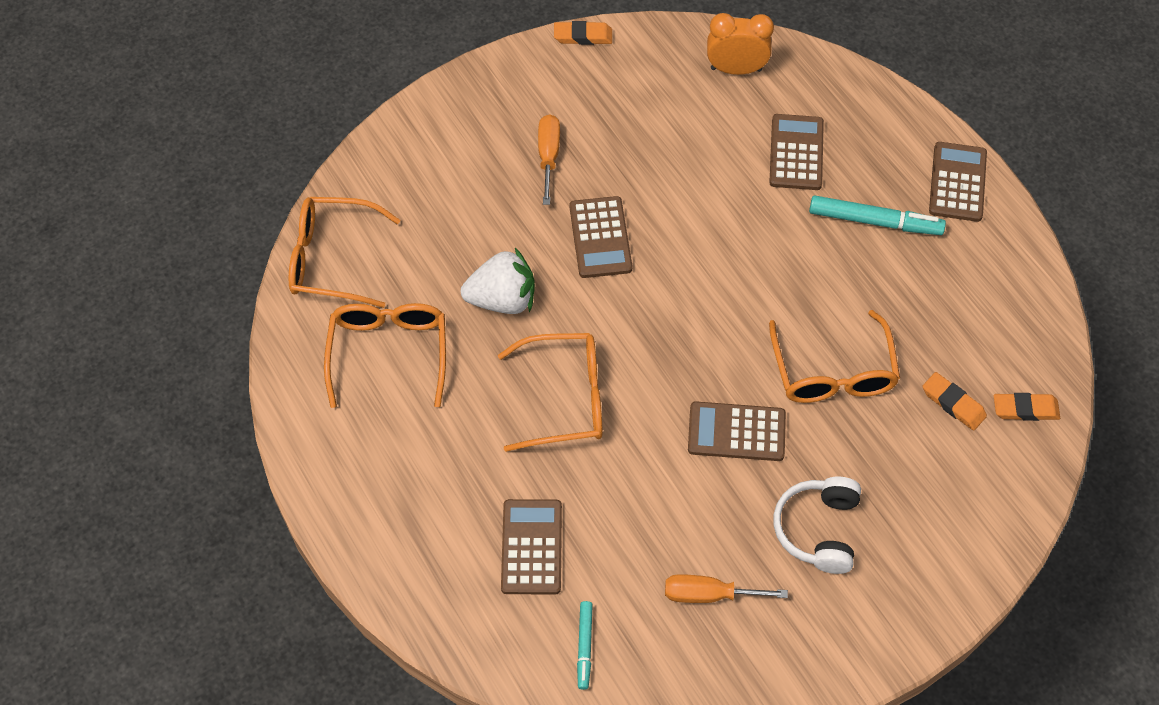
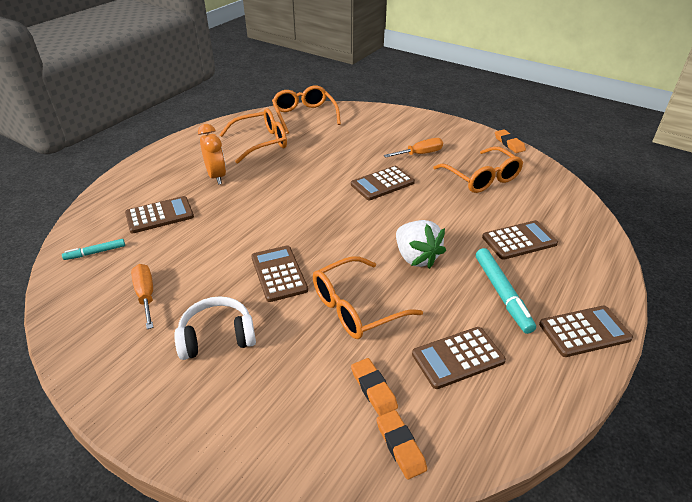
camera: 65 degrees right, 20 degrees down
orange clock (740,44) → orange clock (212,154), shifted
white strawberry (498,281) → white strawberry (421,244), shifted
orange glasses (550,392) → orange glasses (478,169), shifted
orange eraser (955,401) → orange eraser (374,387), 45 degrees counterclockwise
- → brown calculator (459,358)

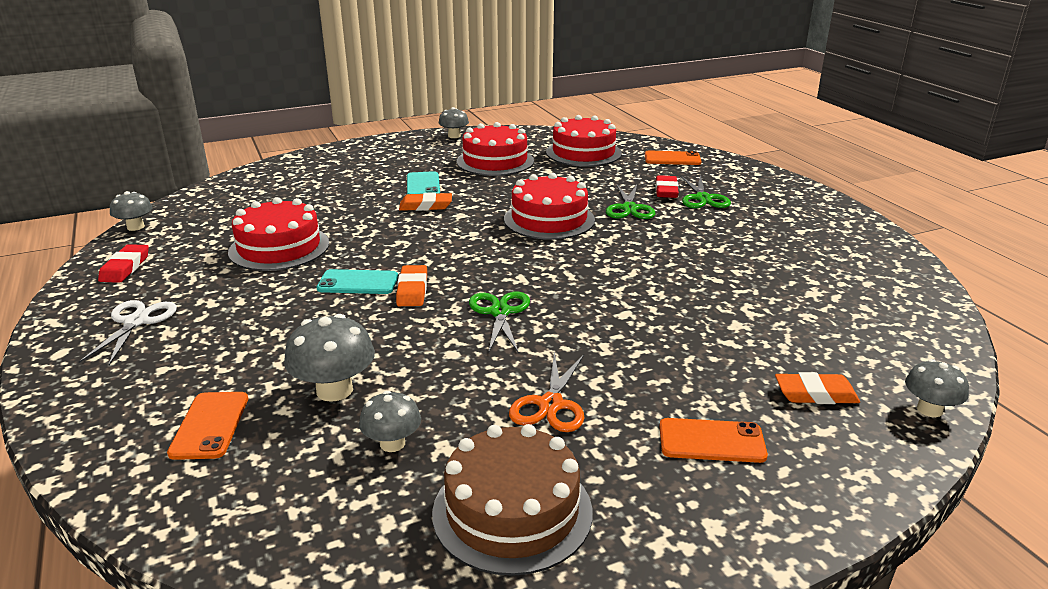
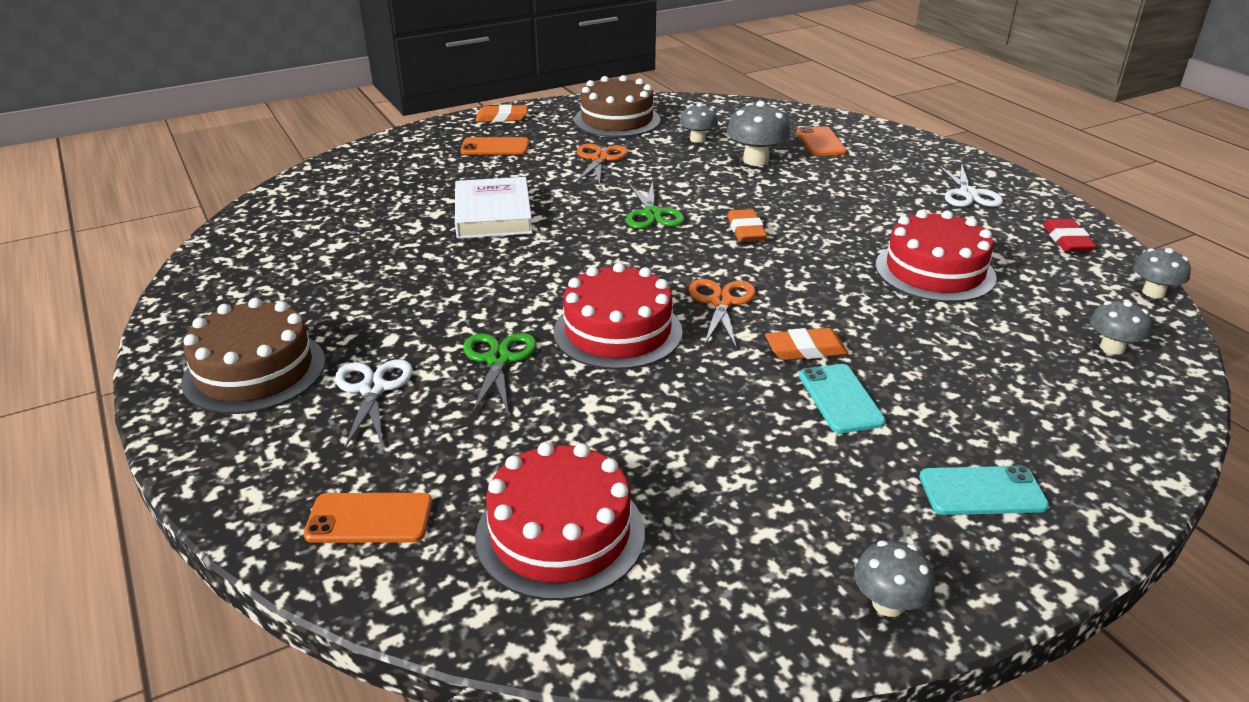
camera: 175 degrees right, 5 degrees up
red cake (495,149) → -
red eraser (667,186) → -
green scissors (706,191) → white scissors (374,404)
turquoise phone (357,281) → turquoise phone (984,490), shifted
grey mushroom (937,388) → grey mushroom (1121,327), shifted
orange eraser (817,388) → orange eraser (502,113), shifted
- → white book (494,208)
- → orange scissors (722,314)
- → brown cake (254,356)

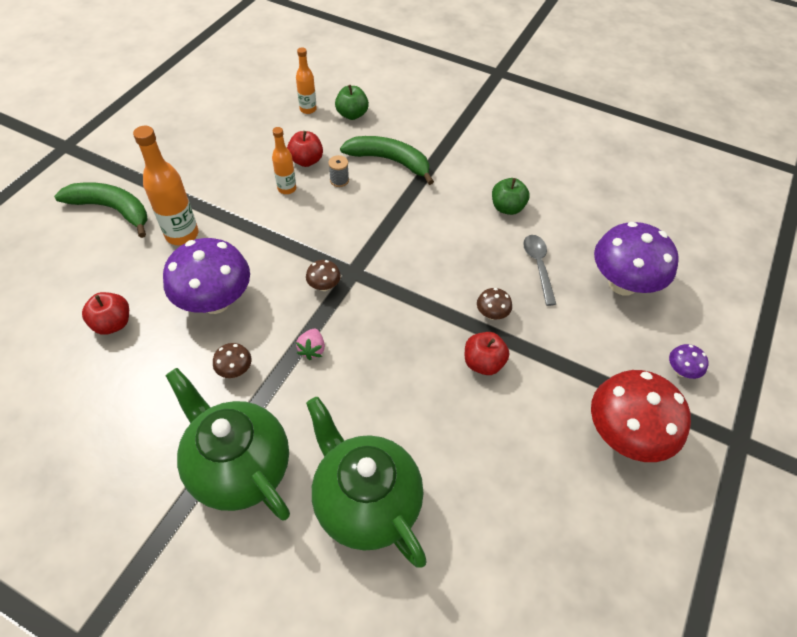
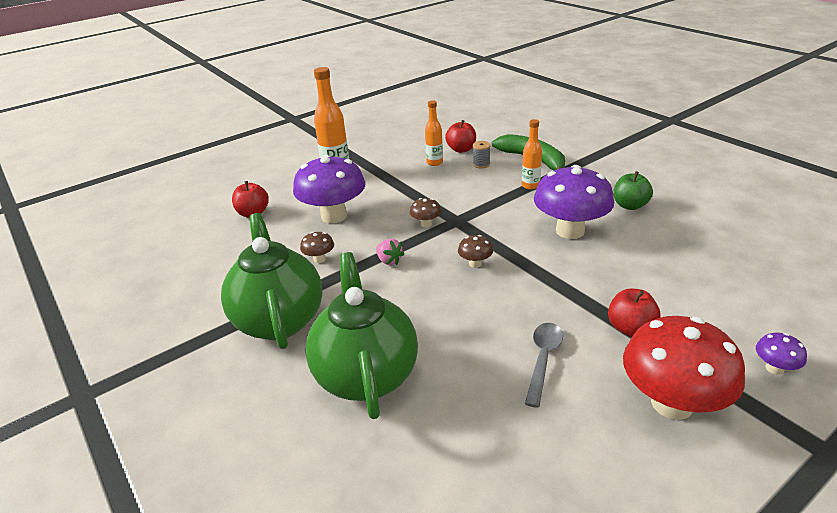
camera: 30 degrees right, 20 degrees down
orange bottle (306,80) → orange bottle (532,154), shifted
green apple (352,102) → -
green banana (101,210) → -
purple mushroom (636,259) → purple mushroom (574,202), shifted
grey spoon (539,270) → grey spoon (544,365), shifted
brown mushroom (494,304) → brown mushroom (475,251), shifted
pink strawberry (310,344) → pink strawberry (390,252), 75 degrees counterclockwise
red apple (487,353) → red apple (634,312), shifted

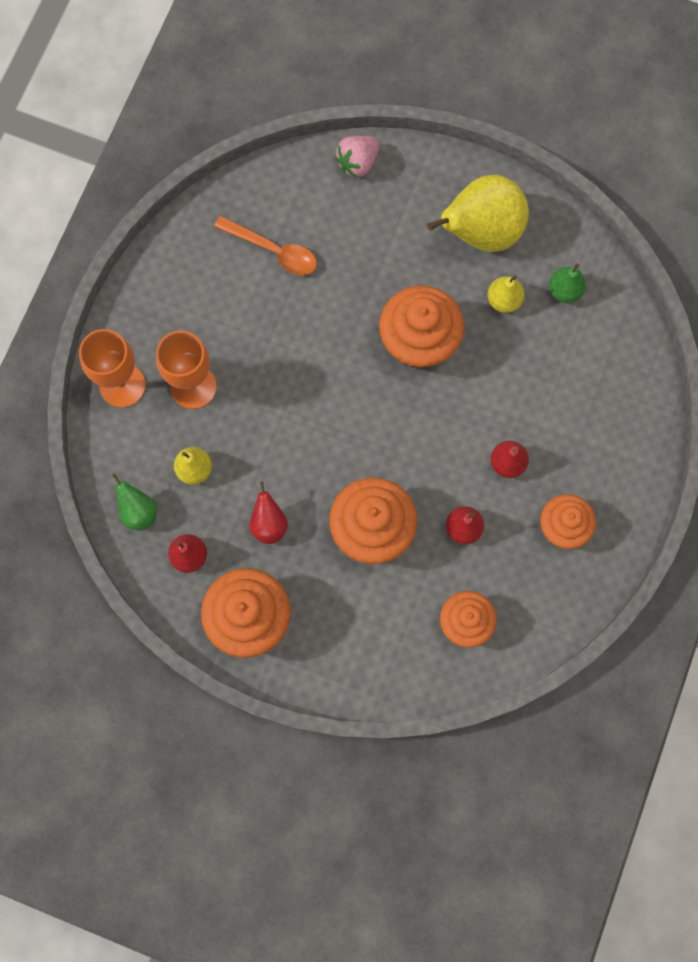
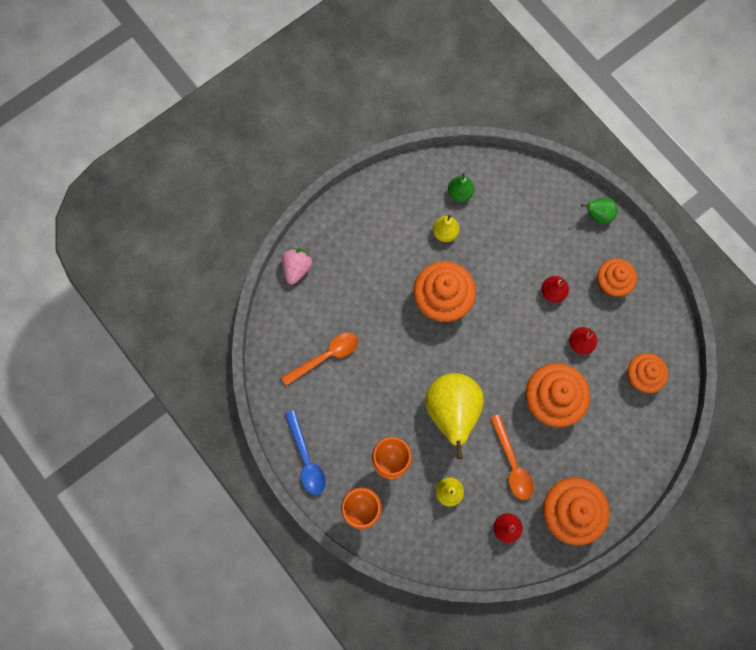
camera: 60 degrees left, 0 degrees up
pink strawberry (357,157) → pink strawberry (297,266), 150 degrees counterclockwise
yellow pear (478,213) → yellow pear (454,416), shifted
green pear (134,501) → green pear (599,210), shifted
red pear (268,512) → orange spoon (512,457)
- → blue spoon (305,452)

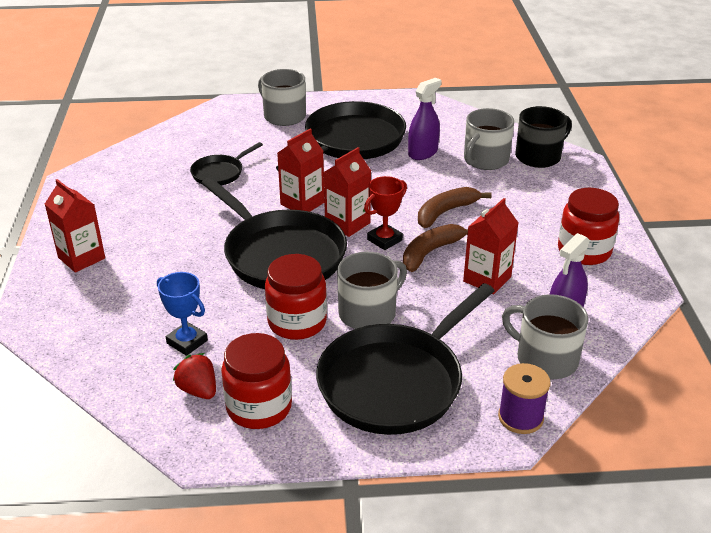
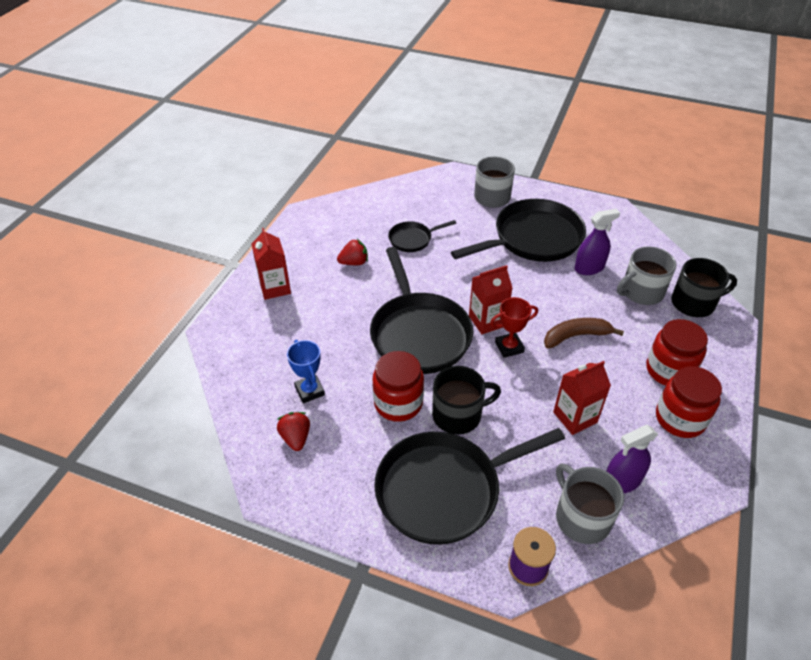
camera: 25 degrees right, 10 degrees up
red carton (300,170) → -
brown banana (435,248) → -
grey mug (372,290) → black mug (466,400)
red jar (256,381) → red jar (677,352), shifted
- → red strawberry (352,252)

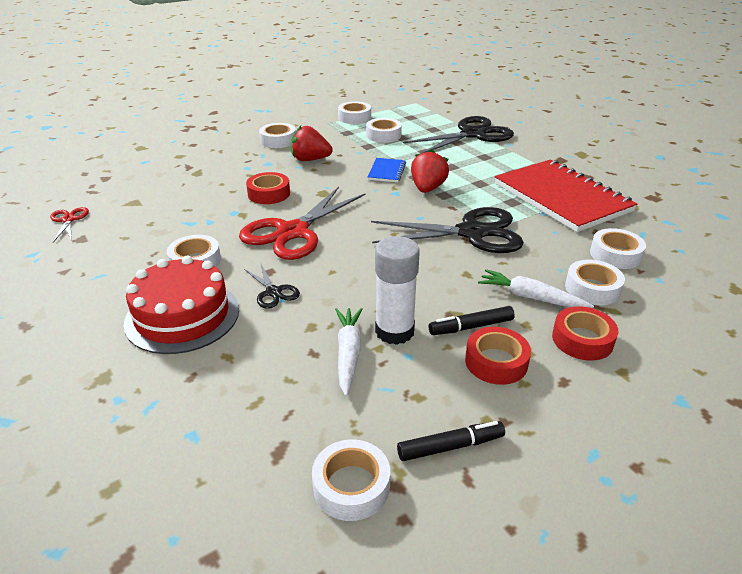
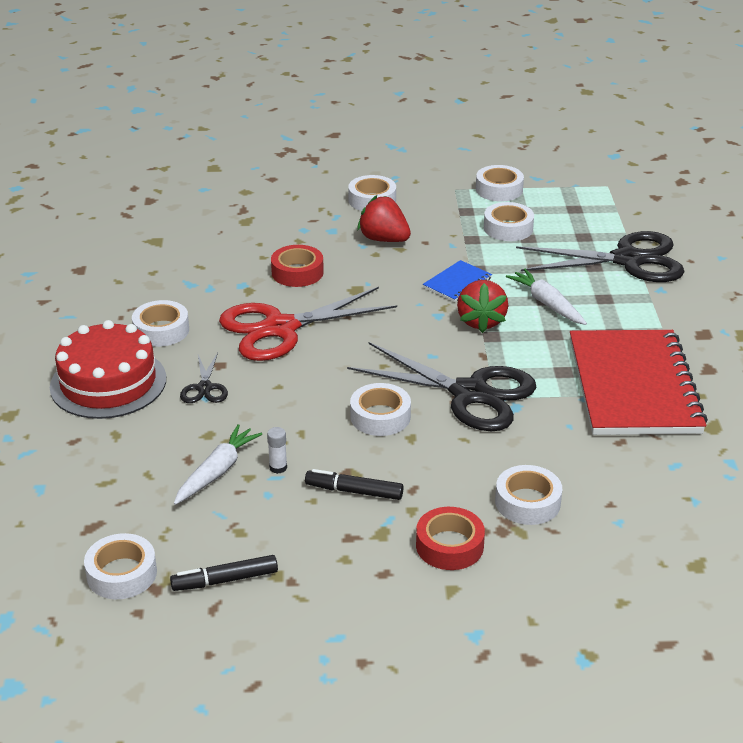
camera: 30 degrees right, 0 degrees up
red strawberry (430,171) → red strawberry (482,306), 135 degrees clockwise
red scissors (69,224) → -
white tape (618,248) → white tape (380,409), shifted
white glue stick (397,290) → white glue stick (277,450), x0.42
white carrot (536,288) → white carrot (546,297), shifted
red tape (498,356) → -
black marker (451,441) → black marker (224,573), 150 degrees clockwise

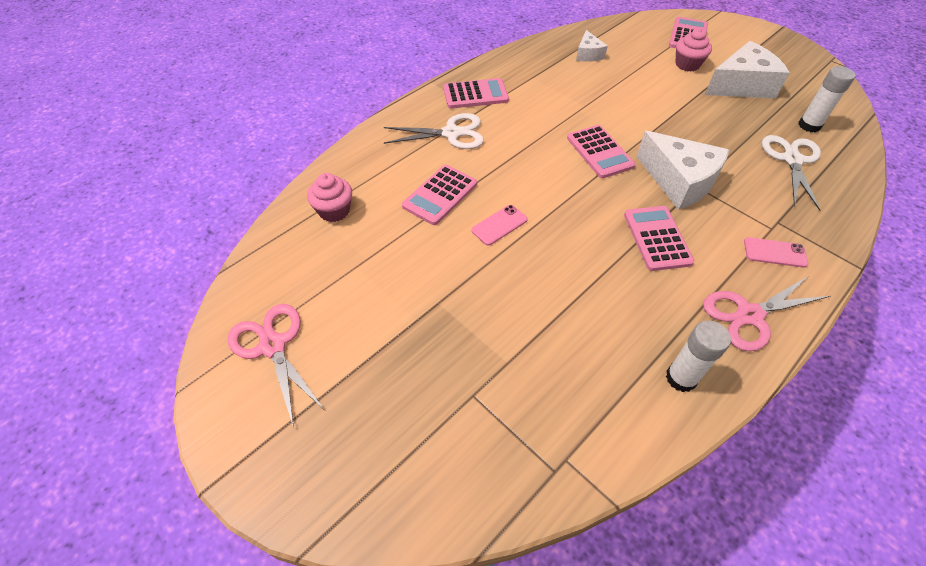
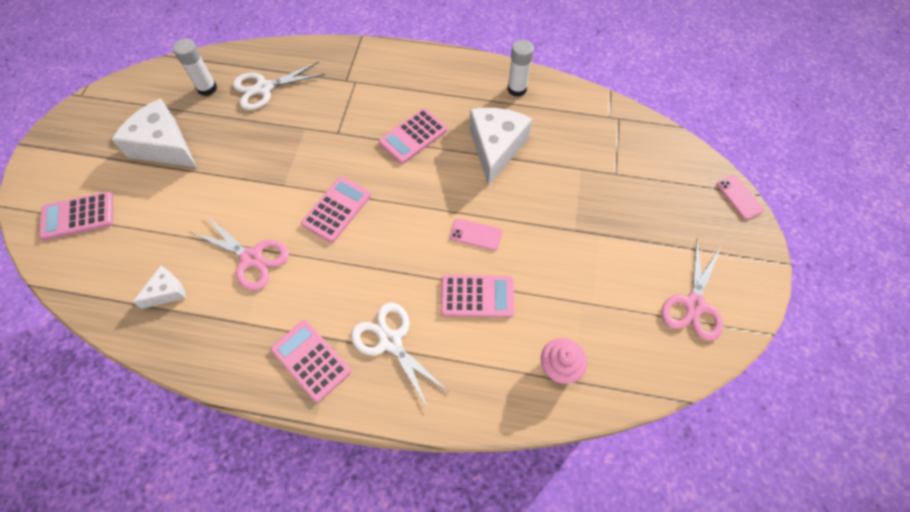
camera: 125 degrees left, 10 degrees up
pink cupcake (693,50) → -
white cheese (682,170) → white cheese (501,147), shifted
pink phone (776,252) → pink phone (740,197), shifted
pink scissors (767,313) → pink scissors (239,253), shifted

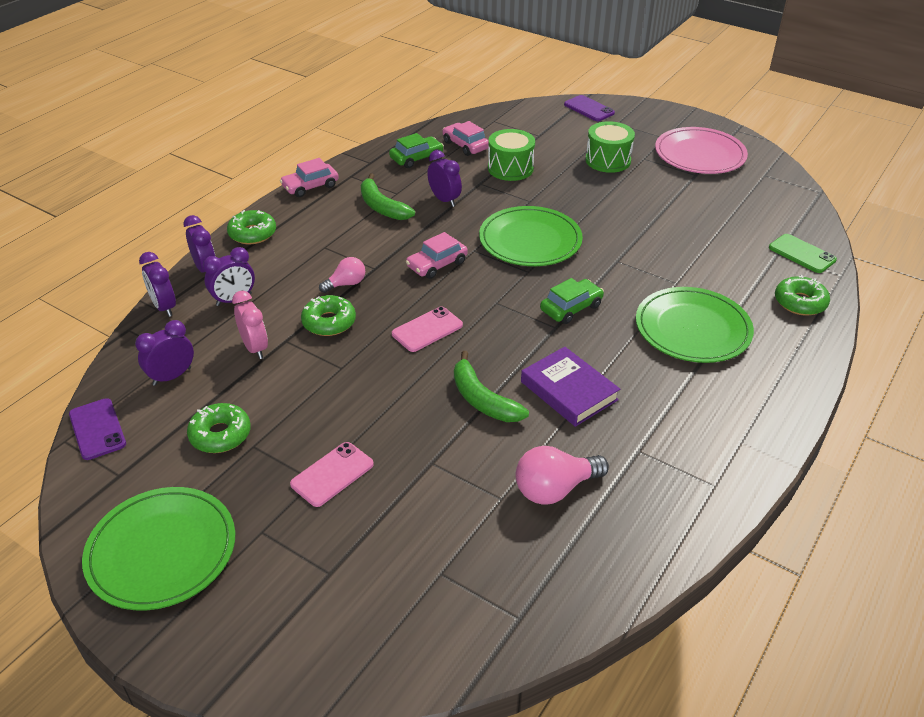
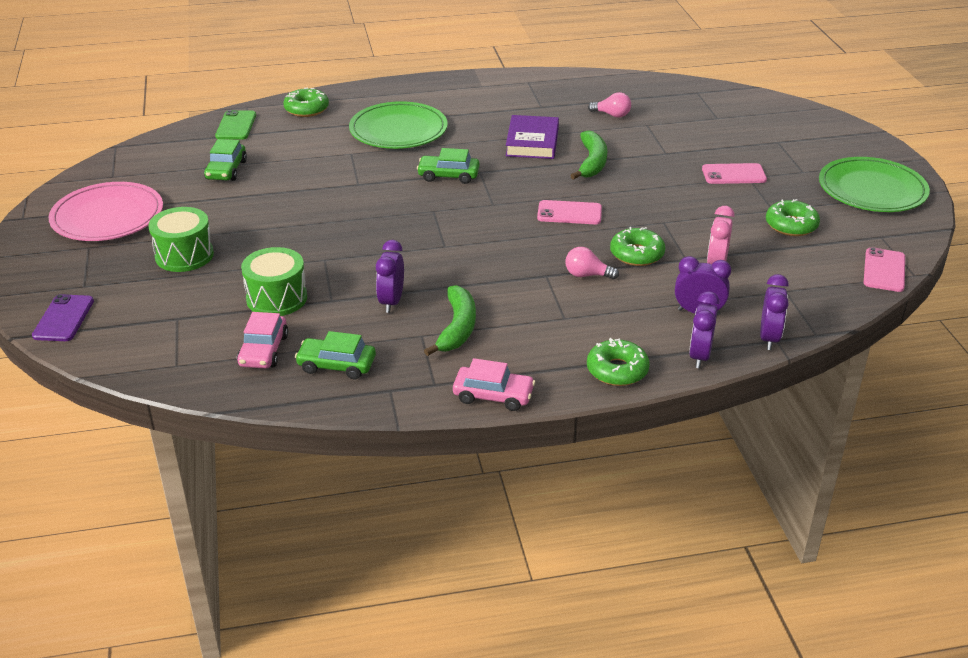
camera: 135 degrees left, 5 degrees down
green plate (531,236) → -
pink car (437,255) → -
purple clock (164,353) → -
purple phone (97,429) → pink phone (884,269)
pink light bulb (562,475) → pink light bulb (609,105), x0.62
- → green car (225,160)

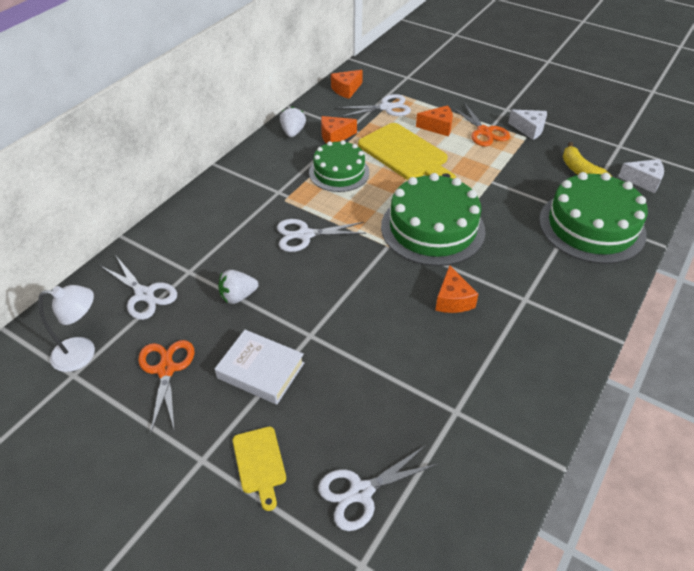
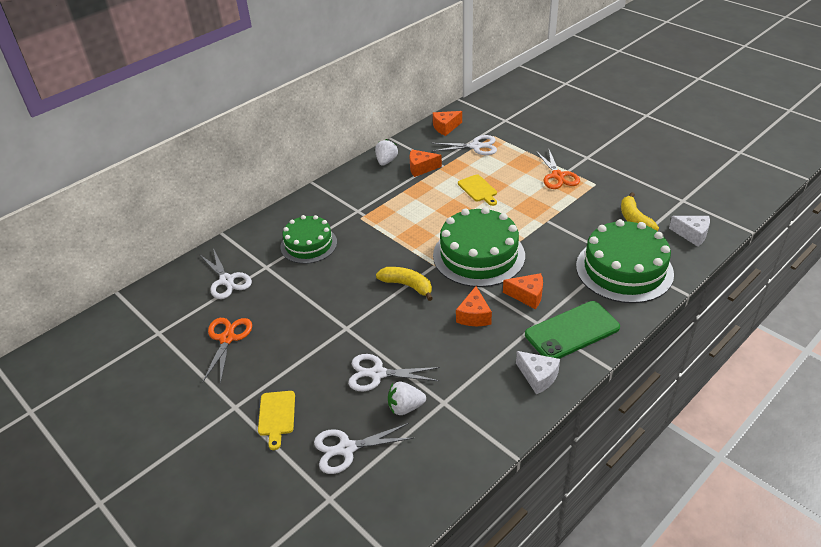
camera: 15 degrees right, 5 degrees down
orange cheese (434,120) → orange cheese (523,291), shifted
white cheese (527,125) → white cheese (538,372), shifted
yellow cutting board (407,151) → yellow cutting board (477,190), x0.52
green cake (339,166) → green cake (308,239), shifted
white scissors (321,235) → white scissors (394,372), shifted
white strawberry (238,287) → white strawberry (407,398), shifted
white lamp (66,328) → -
white book (259,367) → -
- → yellow banana (404,284)
- → green phone (572,330)

